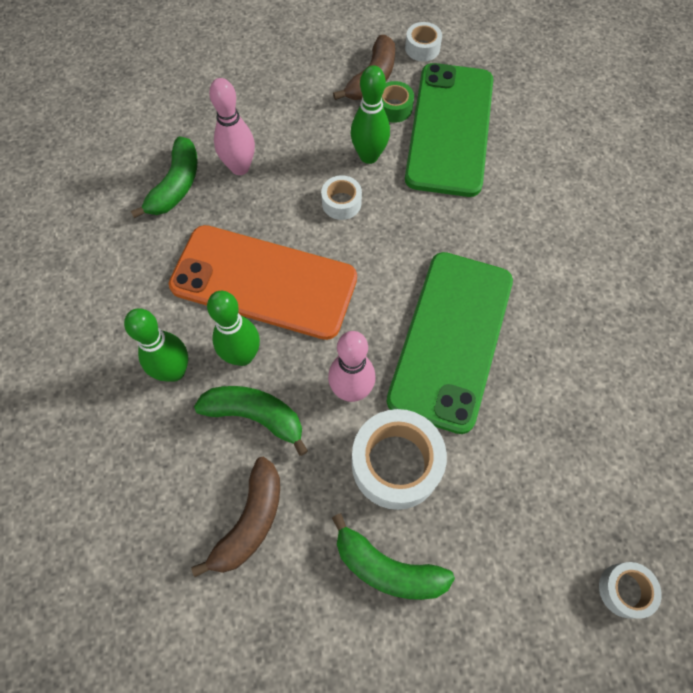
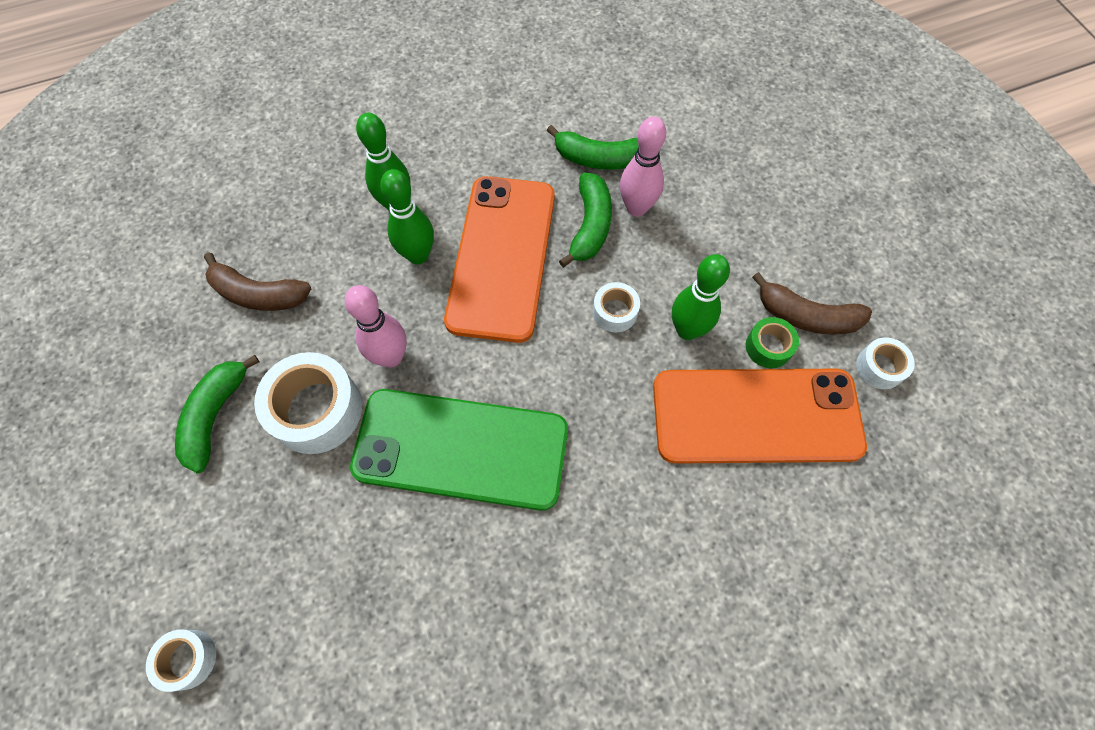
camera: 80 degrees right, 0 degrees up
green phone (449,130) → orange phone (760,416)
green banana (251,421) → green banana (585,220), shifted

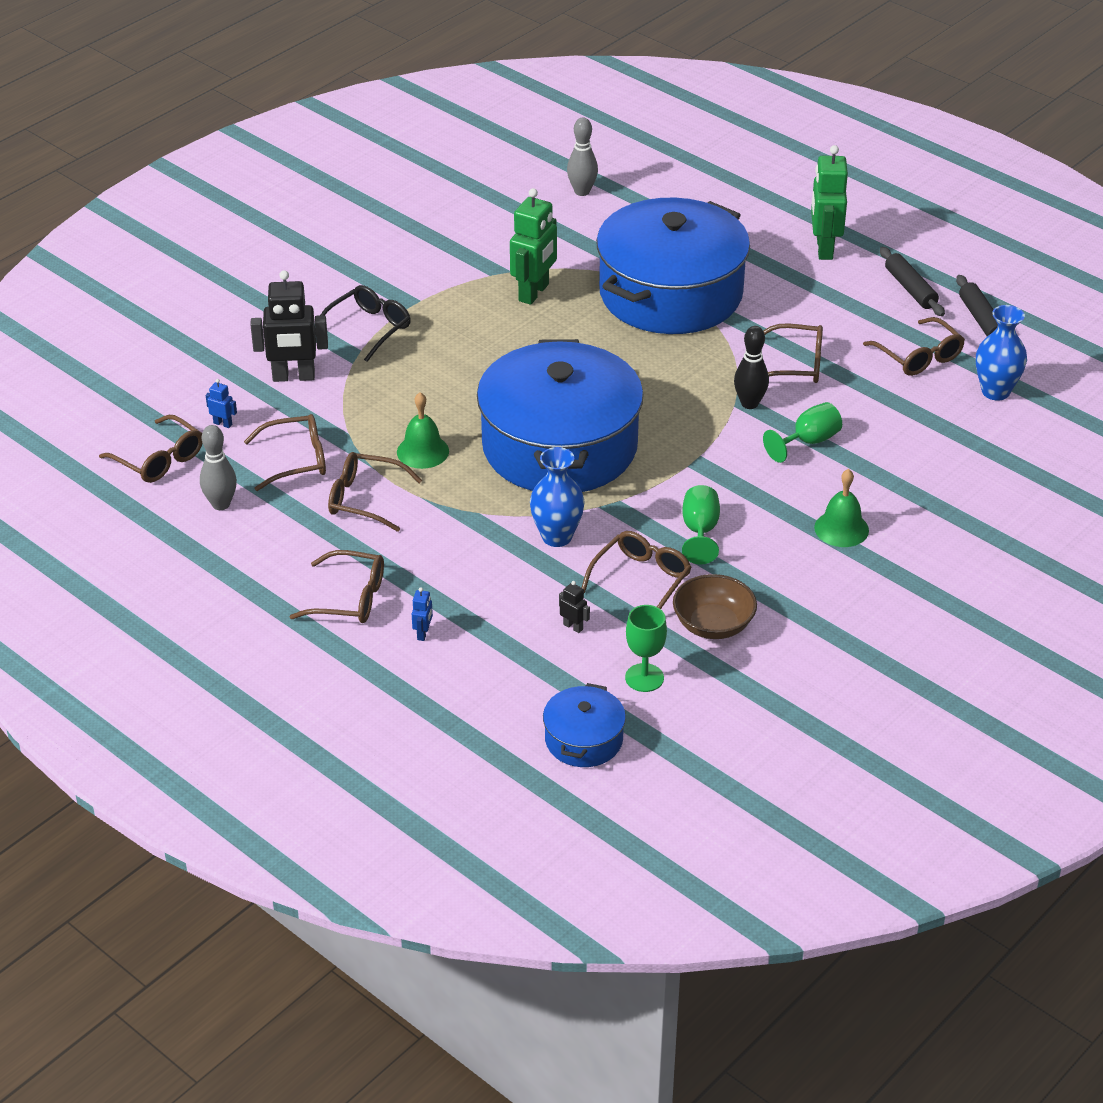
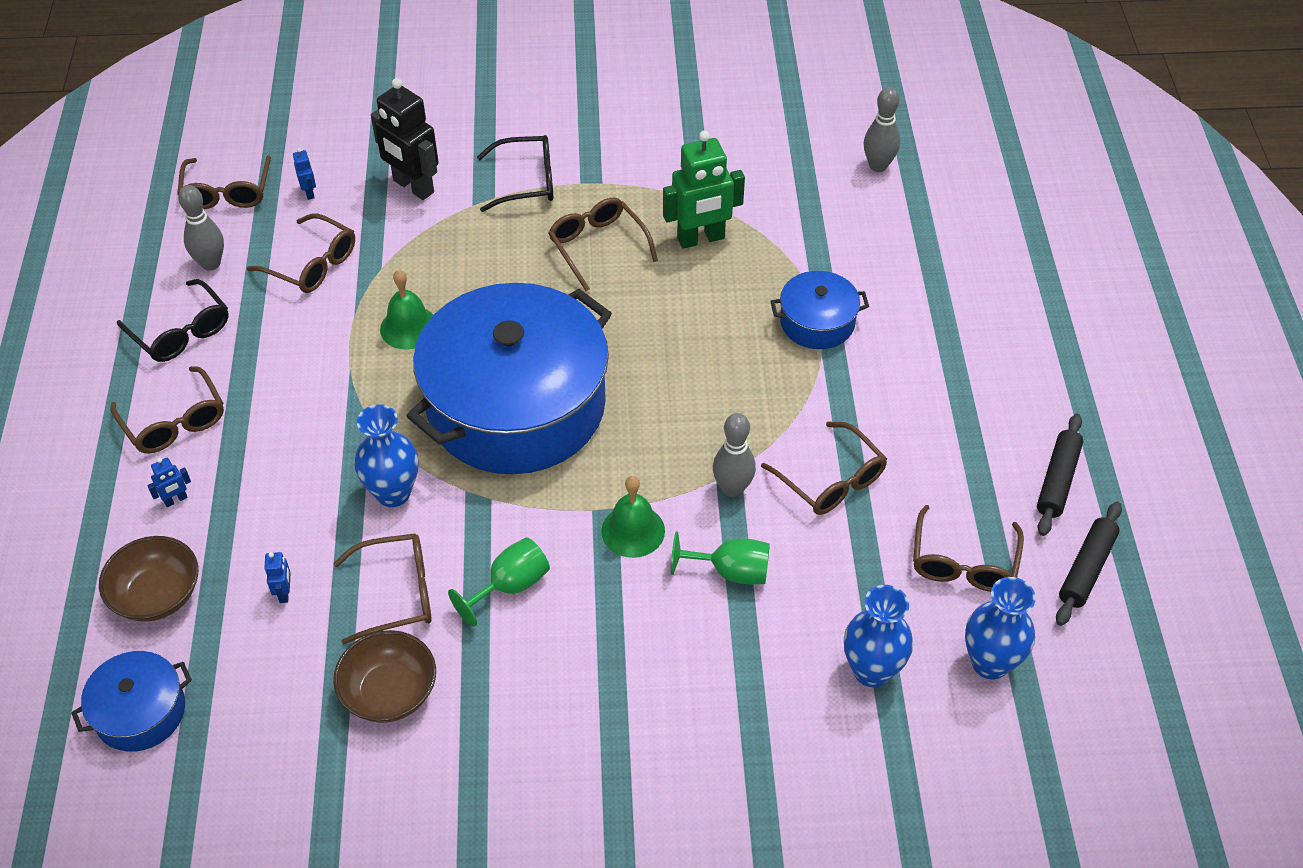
camera: 45 degrees right, 10 degrees up
green robot (829,202) → -
blue pot (673,266) → blue pot (819,310), x0.44
black bowling pin (751,367) → grey bowling pin (734,455)
brown glasses (375,492) → brown glasses (603,244), shifted
green bell (841,508) → green bell (633,517), shifted
black robot (574,607) → blue robot (277,577)
green goblet (646,648) → -
- → black glasses (173,320)
- → brown bowl (148,579)
- → blue vase (878,636)

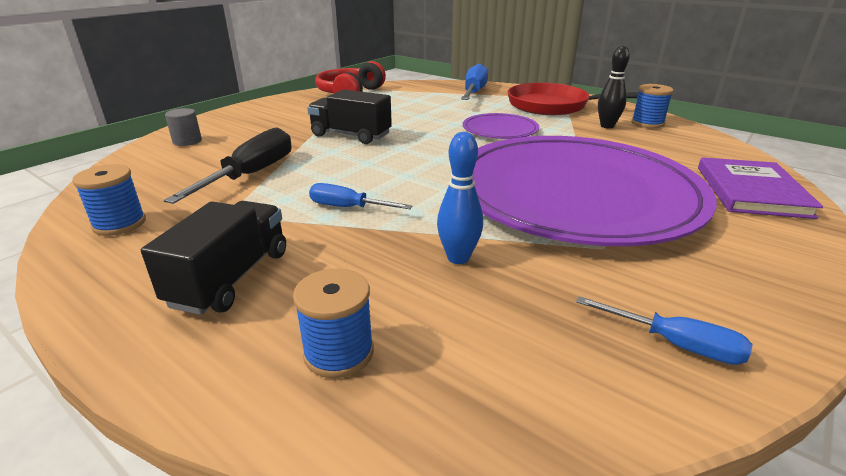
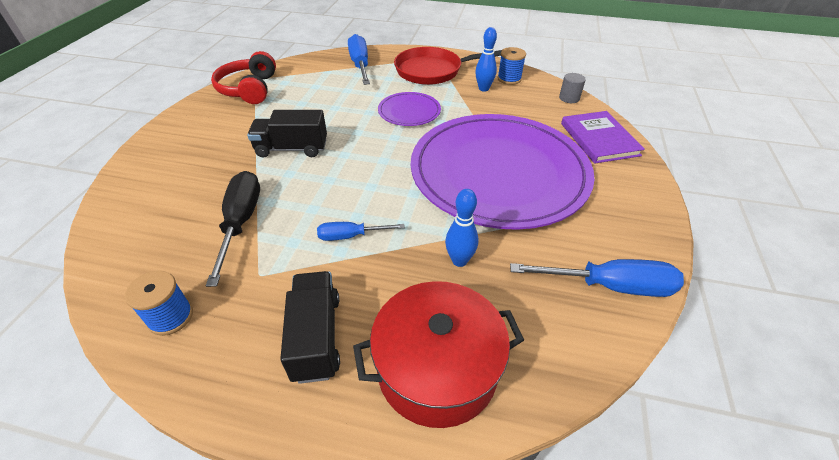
camera: 25 degrees left, 15 degrees up
black bowling pin (614,87) → blue bowling pin (486,59)
grey cylinder (183,127) → grey cylinder (572,88), shifted
blue spool (333,323) → red pot (438,354)
blue screwdriver (664,330) → blue screwdriver (597,278), x1.71

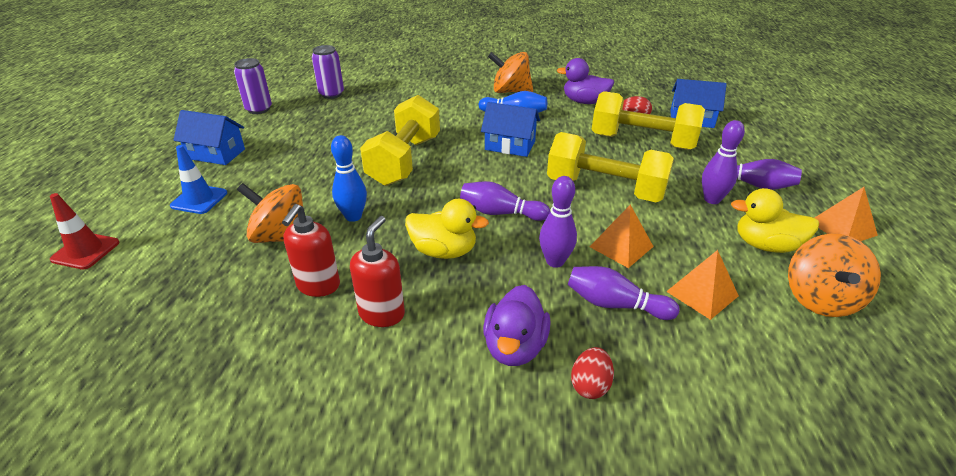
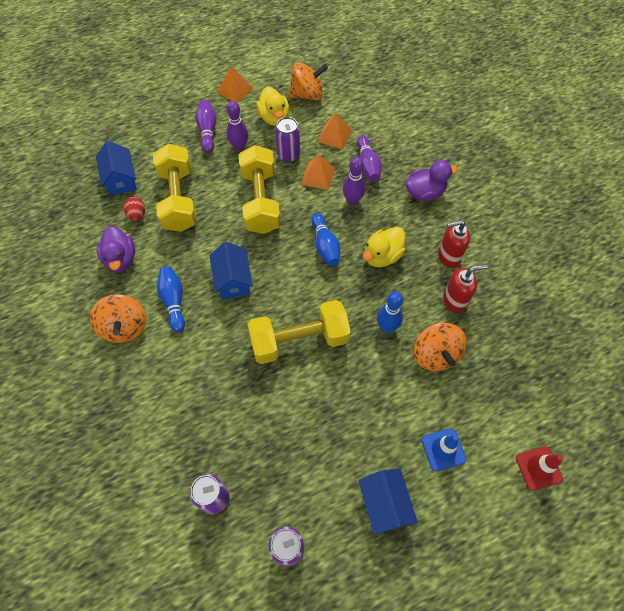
camera: 120 degrees left, 25 degrees up
purple bowling pin (505,201) → blue bowling pin (325,239)
yellow duck (447,229) → yellow duck (384,247), 120 degrees counterclockwise
red egg (592,373) → -
- → purple can (287,139)

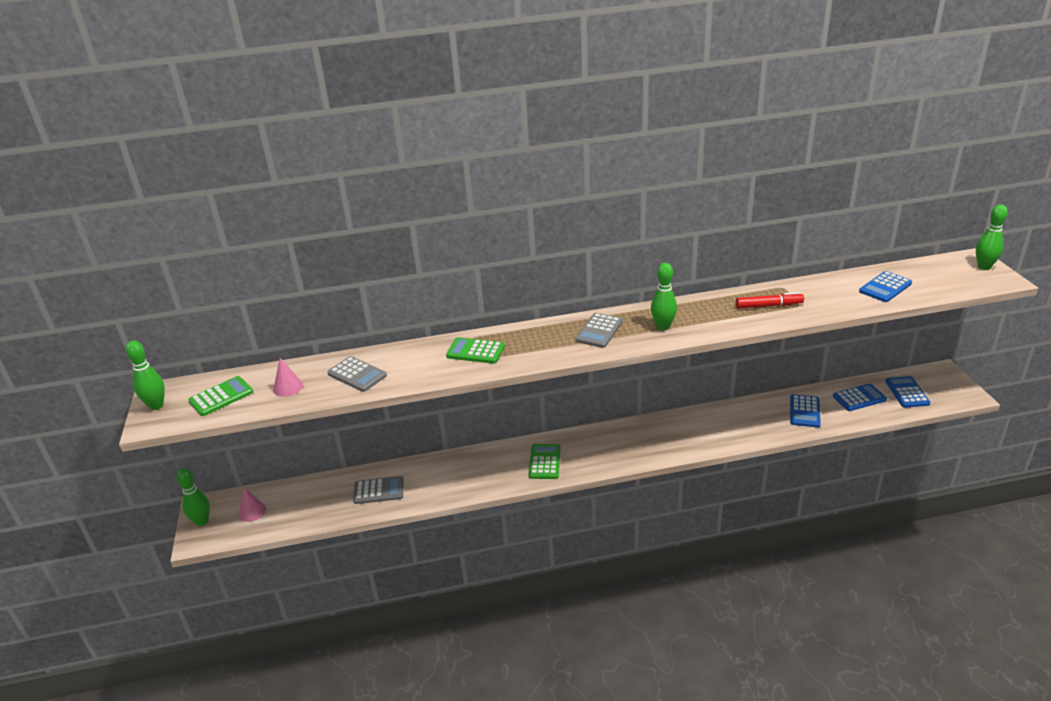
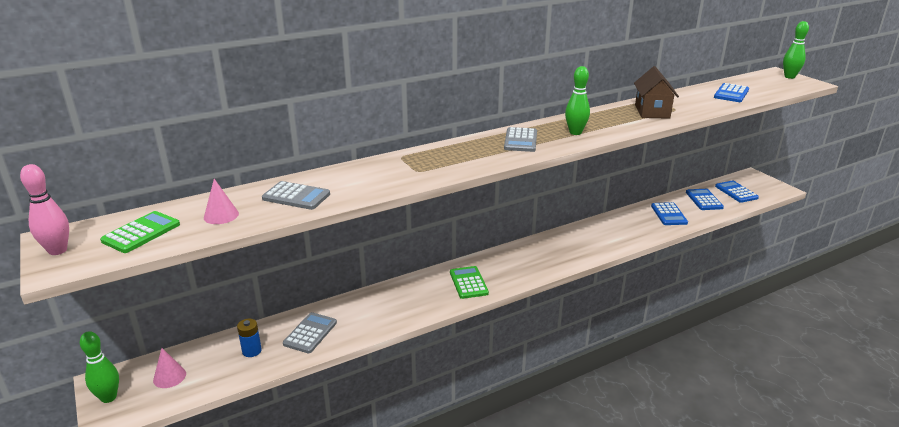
camera: 20 degrees left, 5 degrees down
red marker (770,300) → brown house (656,92)
green calculator (475,350) → -
green bowling pin (145,375) → pink bowling pin (44,209)
blue calculator (860,397) → blue calculator (705,199), 60 degrees counterclockwise
grey calculator (378,490) → grey calculator (310,332), 45 degrees counterclockwise
- → blue battery (249,338)

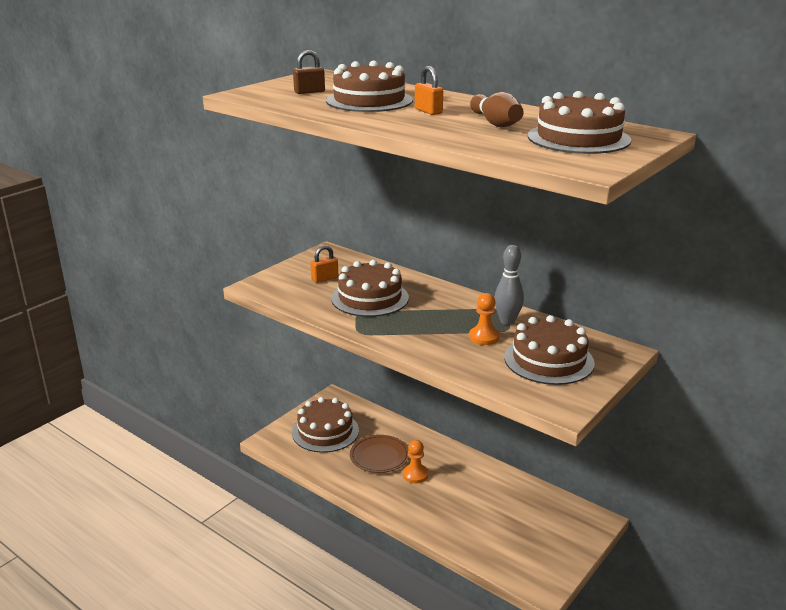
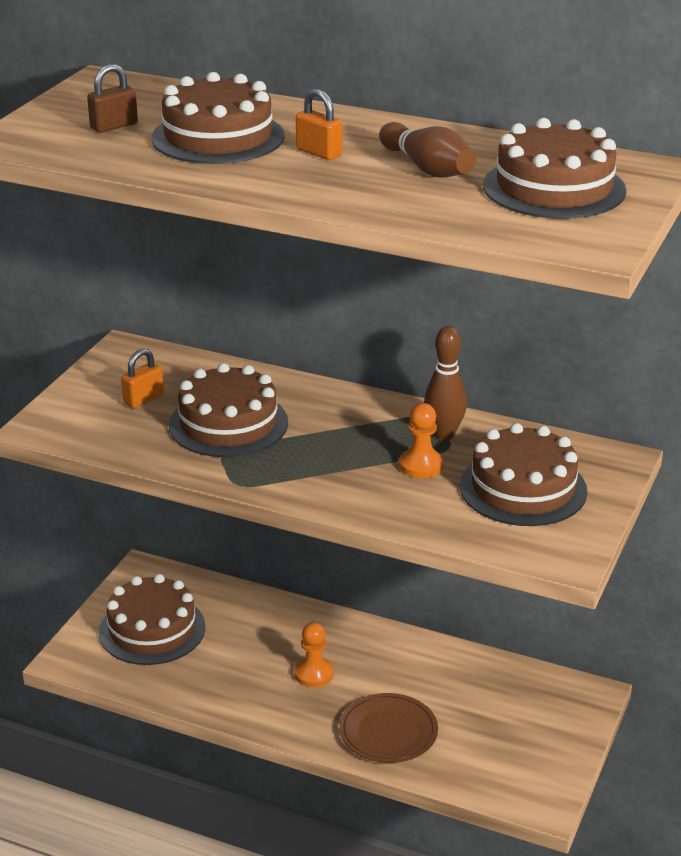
camera: 15 degrees left, 5 degrees up
grey bowling pin (509,285) → brown bowling pin (445,383)
brown plate (379,454) → brown plate (388,728), shifted

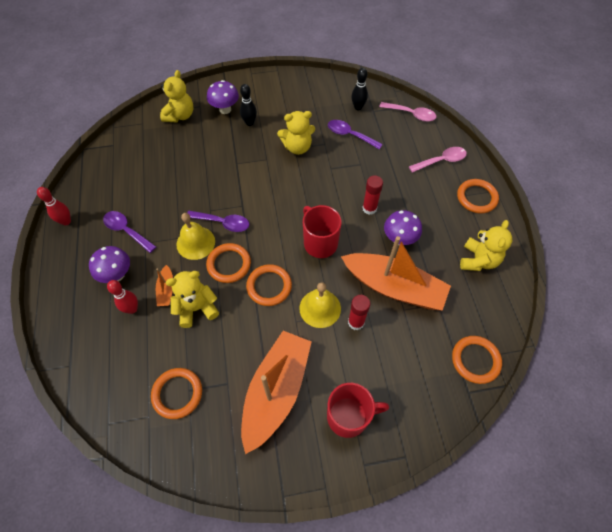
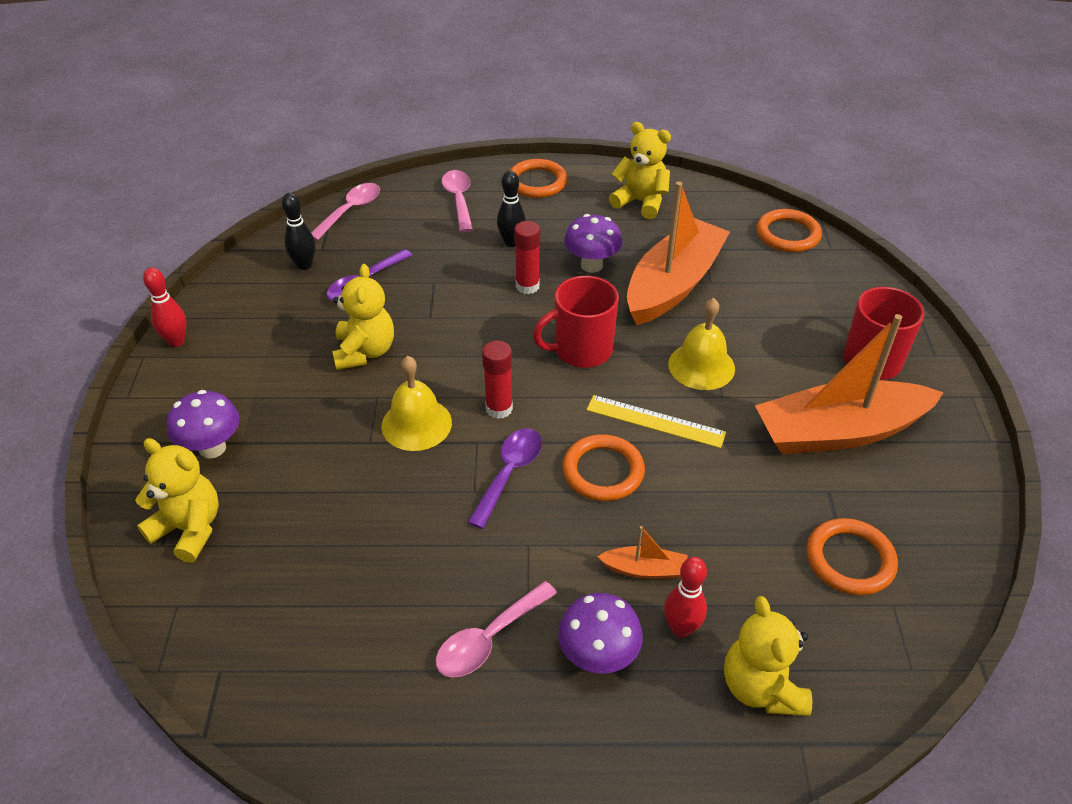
camera: 80 degrees left, 15 degrees down
black bowling pin (248,105) → black bowling pin (511,209), shifted
red bowling pin (54,206) → red bowling pin (164,307), shifted
purple spoon (129,232) → pink spoon (496,629)
yellow bell (195,236) → yellow bell (416,403), shifted
orange ring (269,285) → yellow ruler (656,421)
yellow teddy bear (192,299) → yellow teddy bear (768,656), shifted
red glue stick (359,312) → red glue stick (497,380), shifted
orange boat (276,392) → orange boat (849,384), 45 degrees counterclockwise

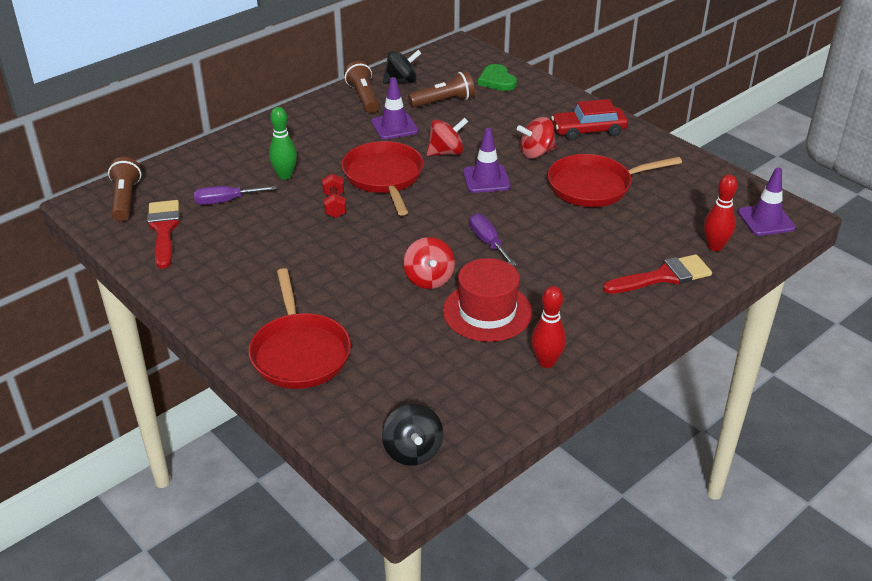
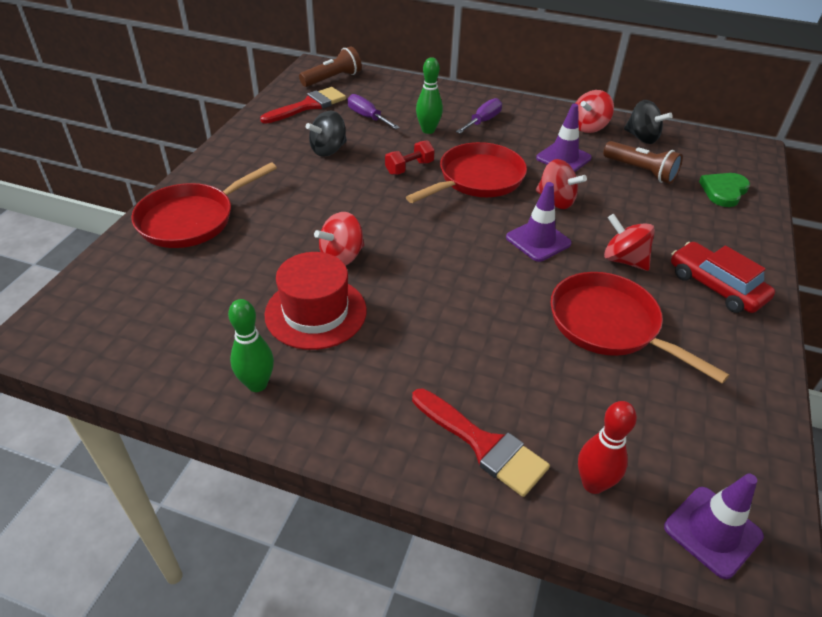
camera: 60 degrees right, 5 degrees up
brown flashlight (361,87) → red spinning top (594,111)
purple screwdriver (493,239) → purple screwdriver (479,116), shifted
red bowling pin (548,327) → green bowling pin (251,345)
black spinning top (412,435) → black spinning top (326,134), shifted

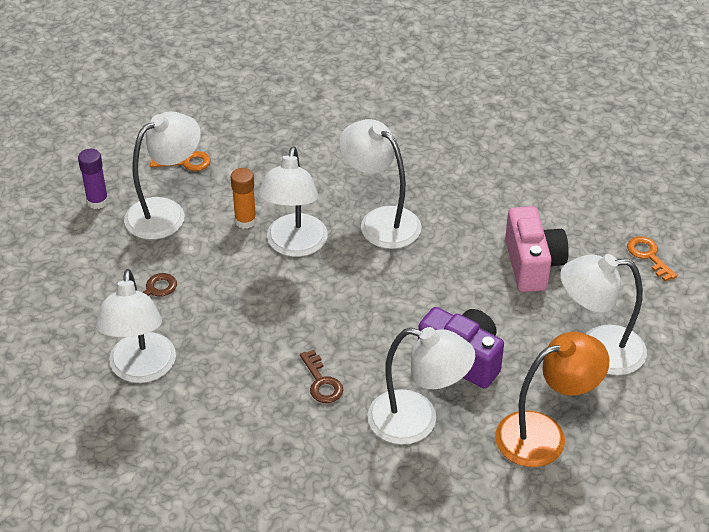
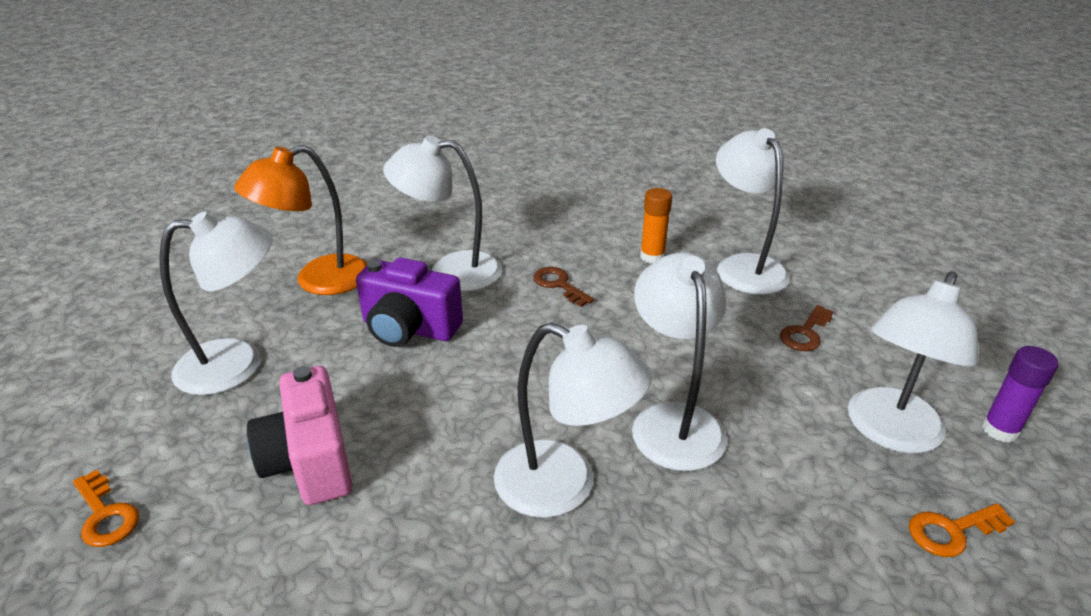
camera: 165 degrees right, 10 degrees down
orange glue stick (243,198) → orange glue stick (656,226), shifted

